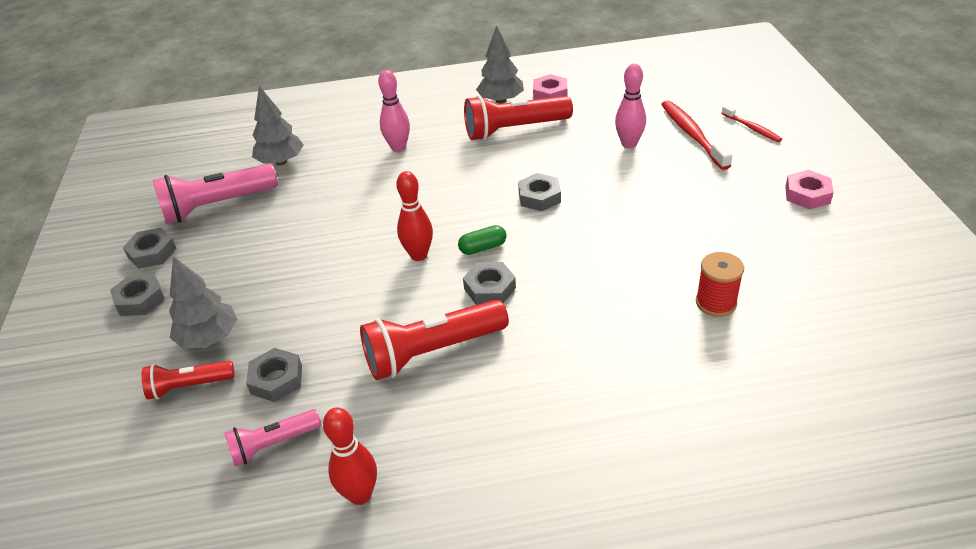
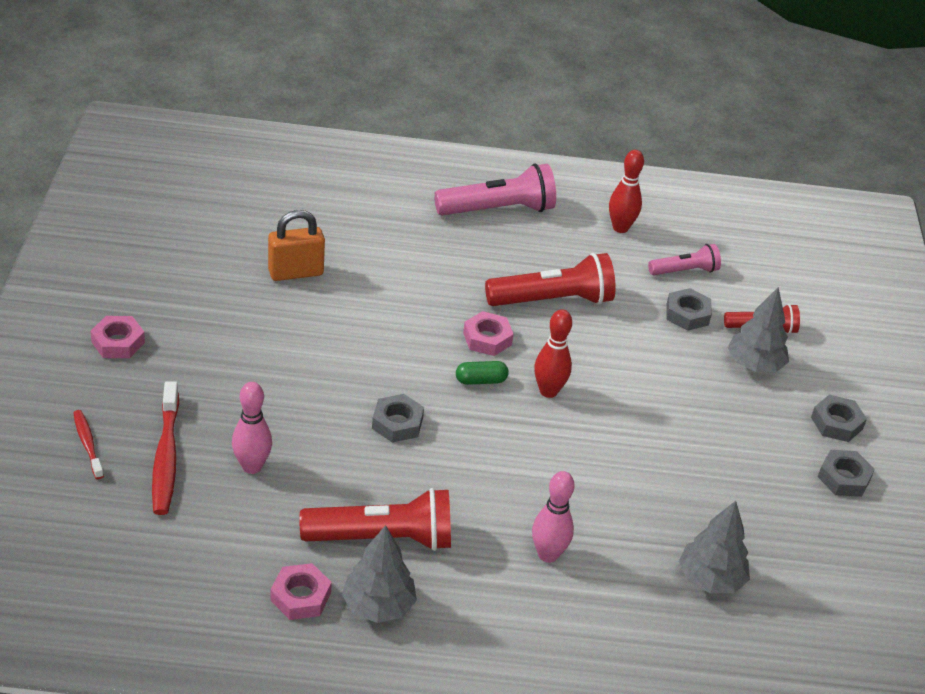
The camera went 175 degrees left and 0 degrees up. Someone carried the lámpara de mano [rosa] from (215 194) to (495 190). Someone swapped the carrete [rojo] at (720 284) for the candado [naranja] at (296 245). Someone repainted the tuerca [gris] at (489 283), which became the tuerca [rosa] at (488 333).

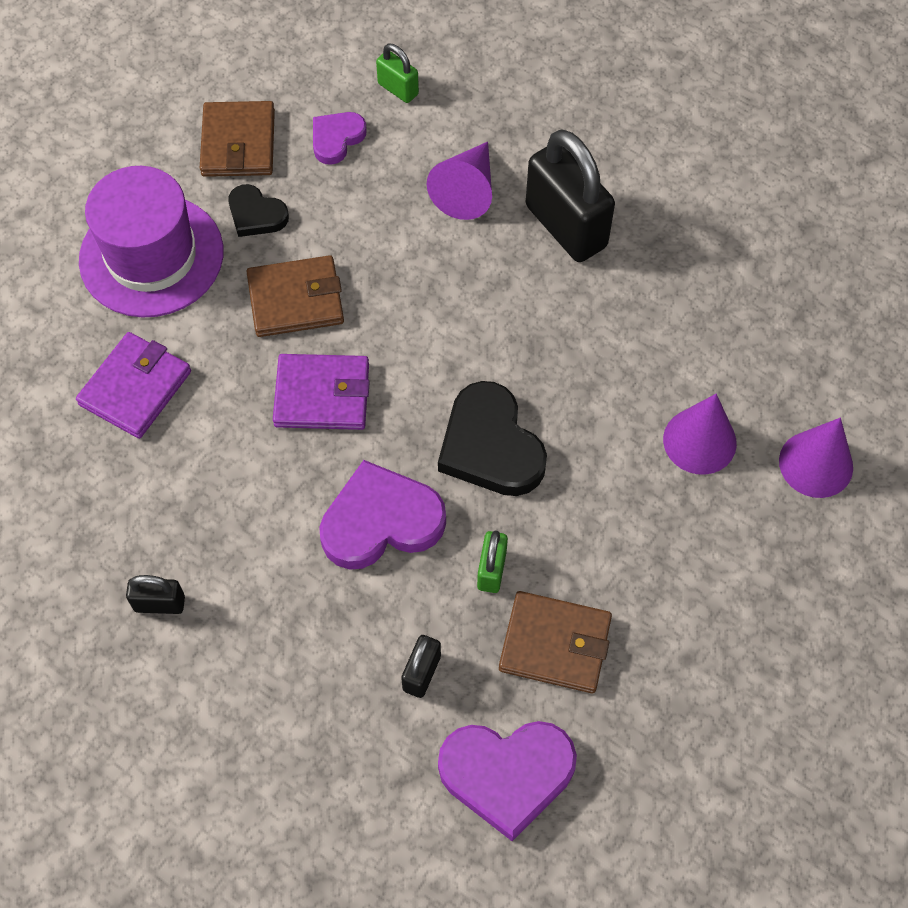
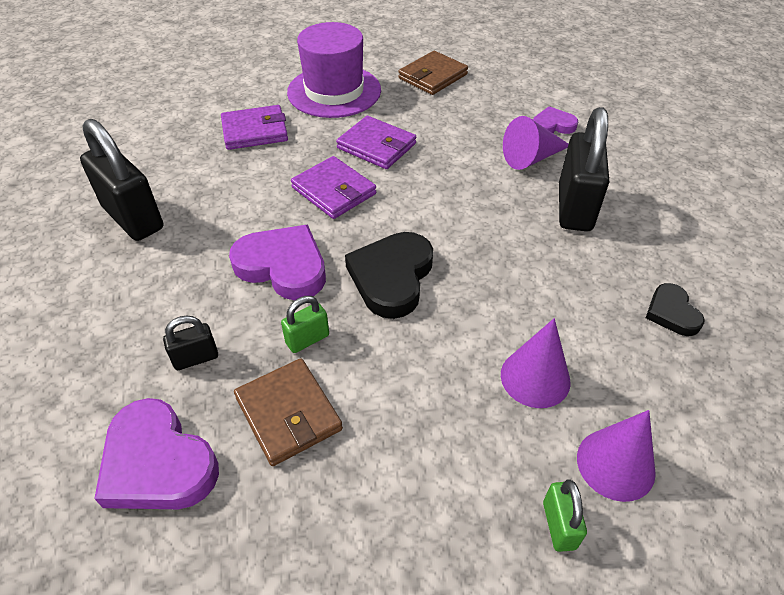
The camera went 45 degrees right and 15 degrees down. Someone carried the corazón [negro] from (258 210) to (675 309). Someone carried the corazón [morado] from (340 138) to (555 120). Someone carried the candado [verde] from (397 73) to (565 515). Someone repainted the cartera [marrón] at (295 296), which became the cartera [morado] at (376 142). Someone scaled the candado [negro] at (155 594) by 2.09.

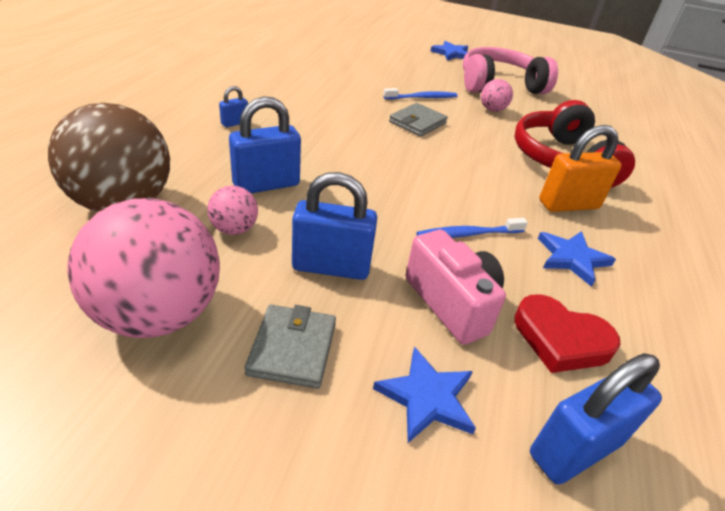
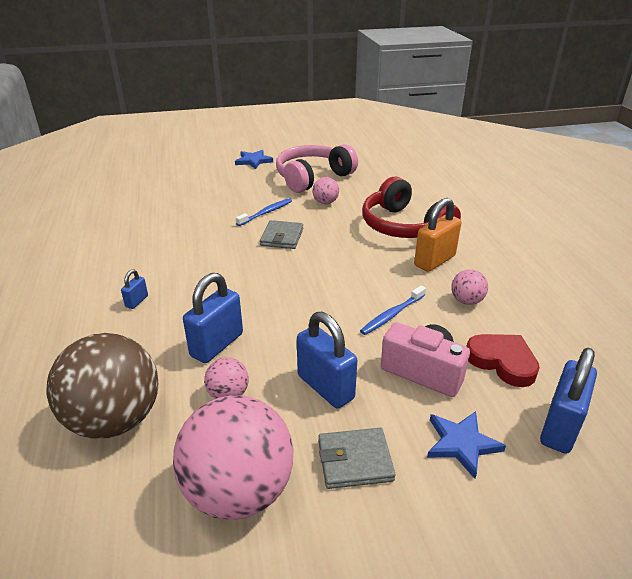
The camera went 25 degrees left and 5 degrees down. Someone swapped the estrella [azul] at (577 259) for the pelota [rosa] at (469 287). Someone rotated the cartera [gris] at (290 346) by 75 degrees counterclockwise. Someone rotated the candado [azul] at (334 226) by 75 degrees clockwise. Someone rotated the corazón [rojo] at (567 334) by 135 degrees counterclockwise.

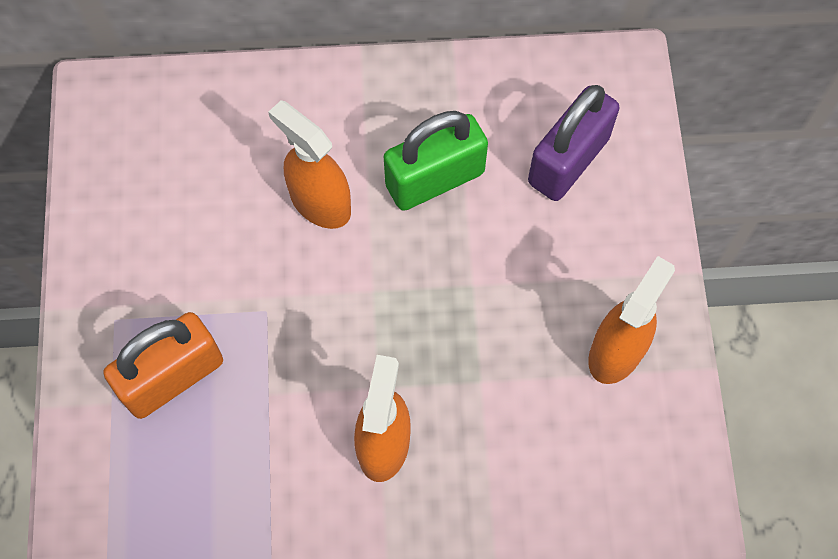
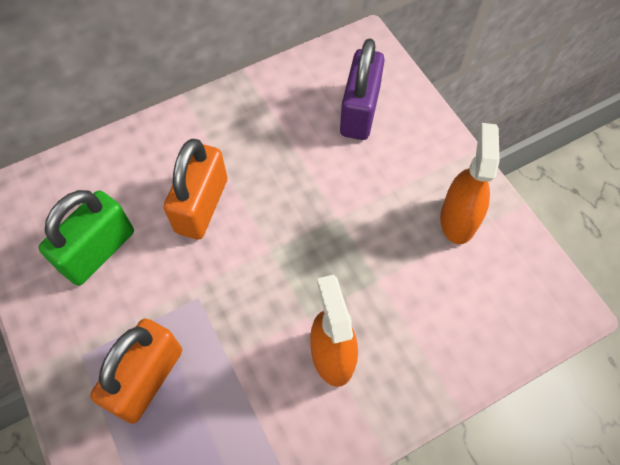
The camera went 25 degrees left and 5 degrees down. Someone carried the candado [verde] from (436 161) to (86 238). Someone swapped the pulverizador [naranja] at (309 164) for the candado [naranja] at (195 189).

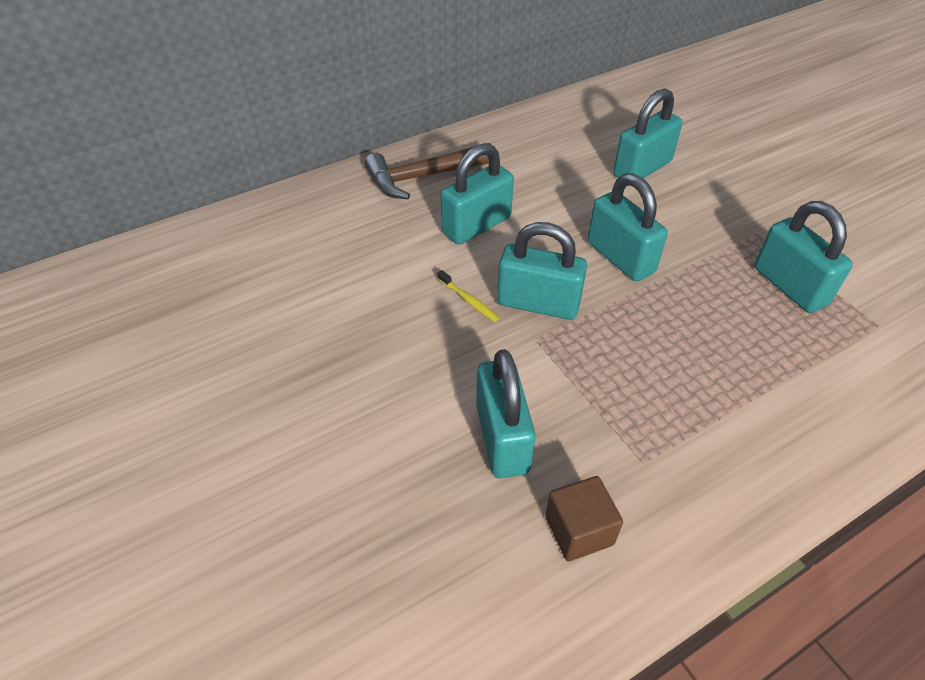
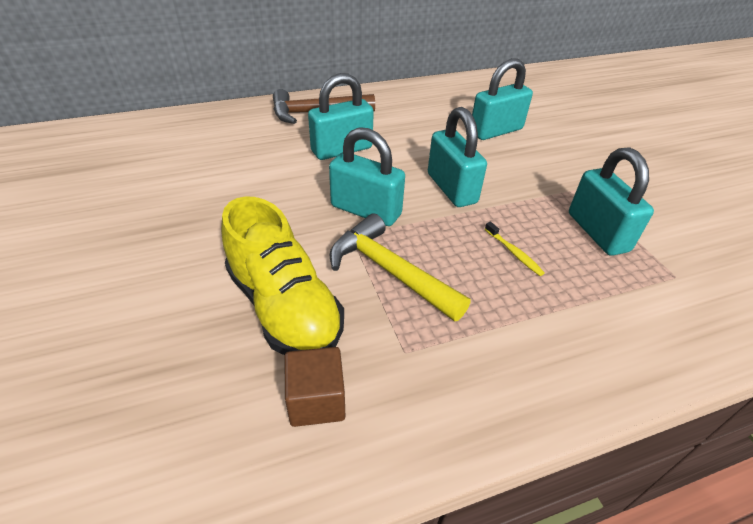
The camera went 10 degrees right and 5 degrees down. Someone put down the martillo [amarillo] at (400 267). Someone carried the cepillo de dientes [amarillo] from (468 296) to (515 248). Someone swapped the candado [turquesa] at (506 413) for the zapato [amarillo] at (282 275).

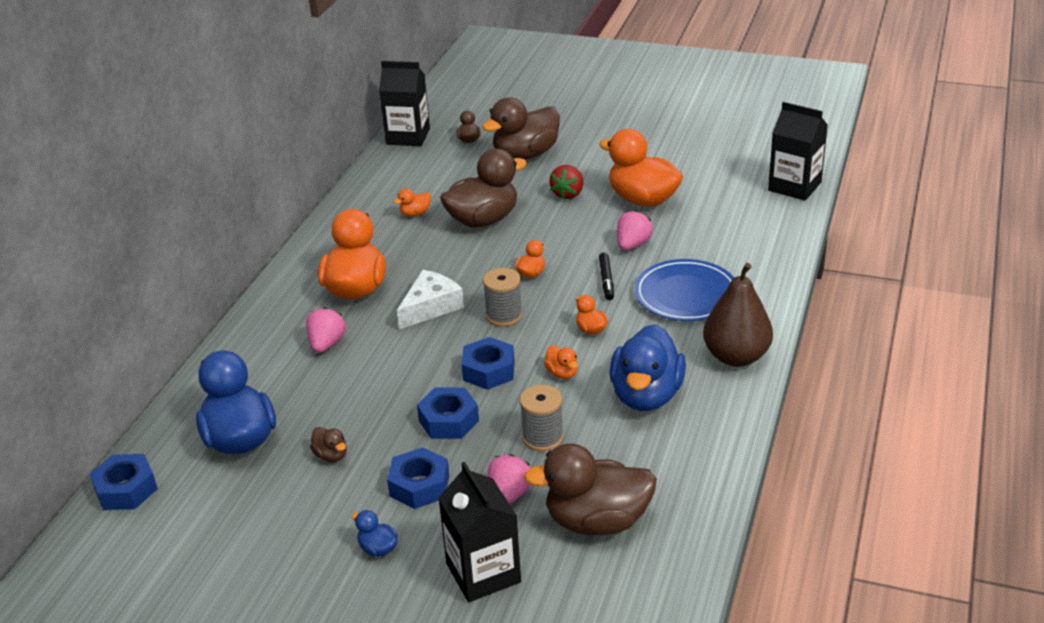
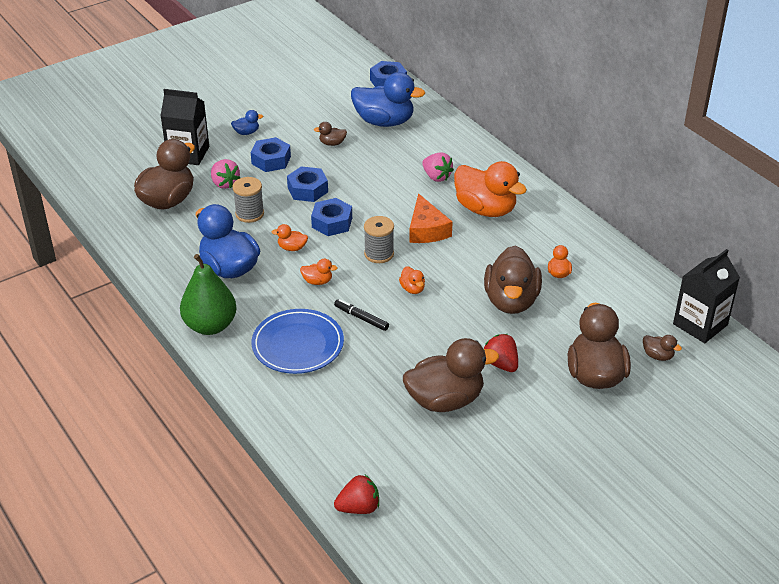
The camera went 125 degrees right and 5 degrees up. Someone took away the fresa [rosa] at (635 230). Someone swapped the cartón de leche [negro] at (798 151) for the fresa [rojo] at (356 494). Someone repainted the queso [blanco] at (430 299), which became the queso [naranja] at (430 218). Someone repainted the pato [naranja] at (641 167), which became the pato [marrón] at (451 375). Someone repainted the pera [marrón] at (738 315), which became the pera [verde] at (208 294).

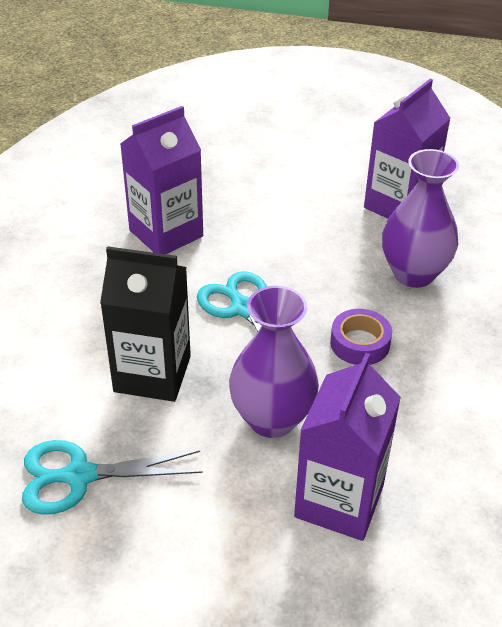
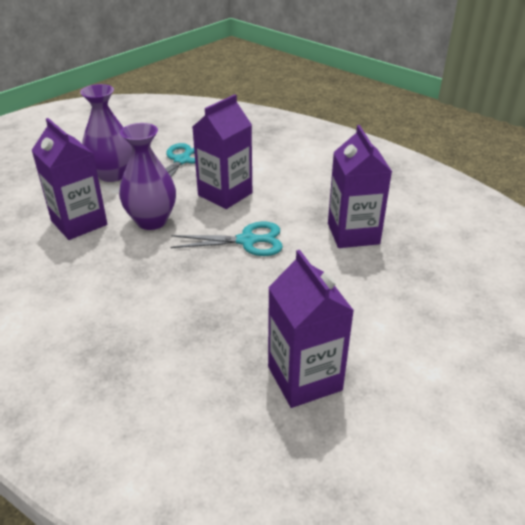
The camera went 120 degrees right and 5 degrees down. Someone took away the cinta adhesiva [morado] at (361 337). Someone carried the florero [morado] from (420 218) to (106 133). Someone repainted the cartón de leche [negro] at (145 324), which became the cartón de leche [morado] at (222 151).

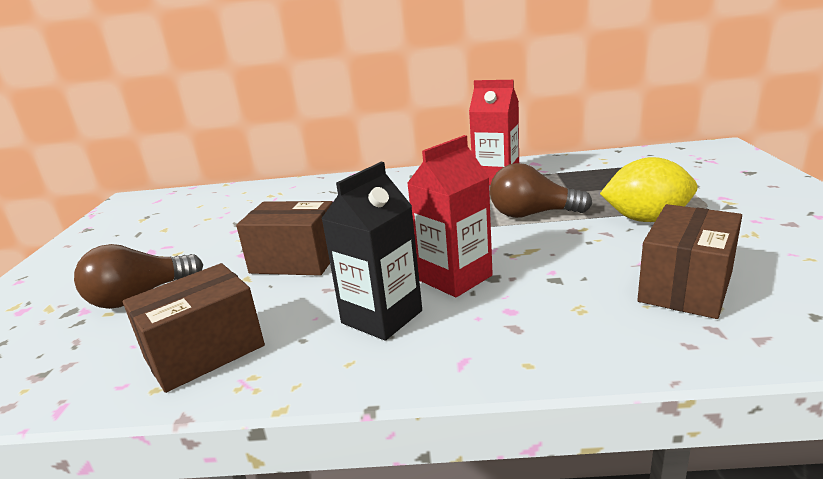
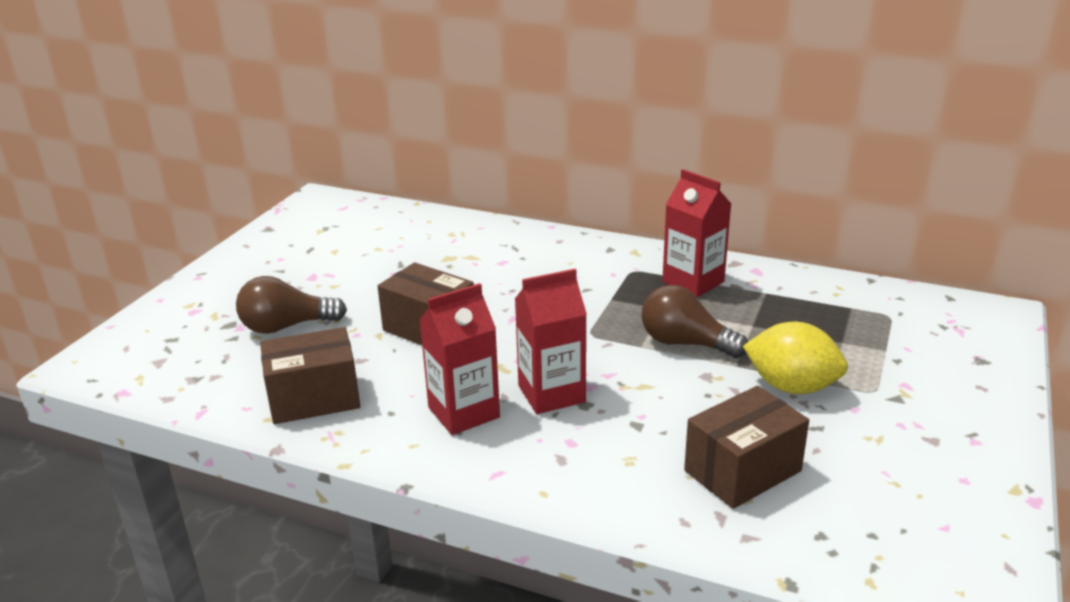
The camera went 20 degrees right and 5 degrees up. Someone repainted the cartón de leche [negro] at (371 251), which became the cartón de leche [rojo] at (459 359).

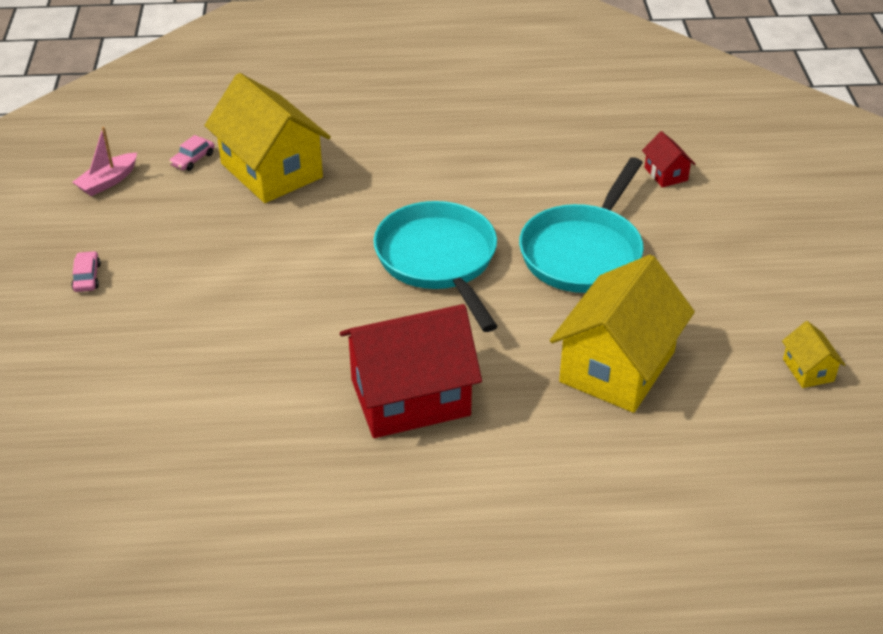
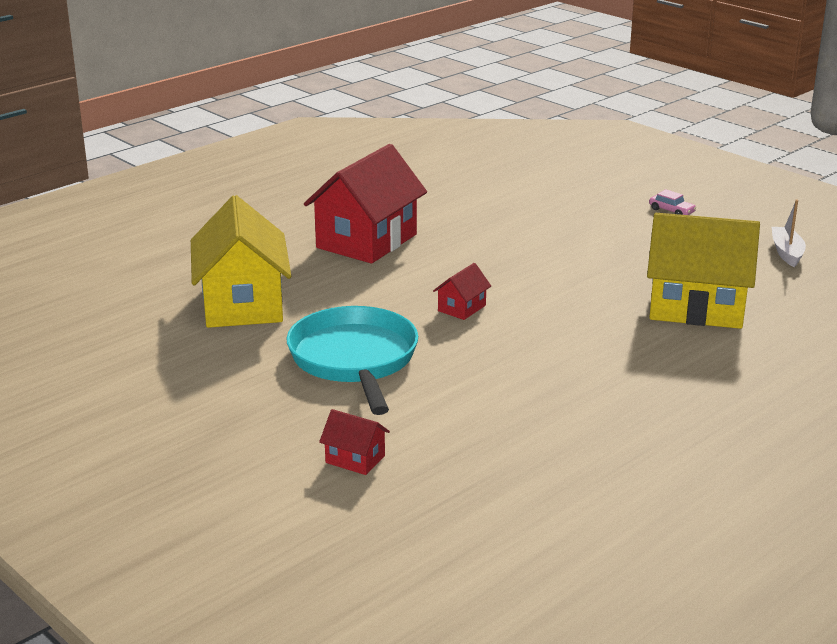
The camera went 140 degrees right and 15 degrees down. Someone took away the coche [rosa] at (192 153). Someone took away the casa [amarillo] at (813 354). Someone swapped the sartén [turquesa] at (435 266) for the casa [rojo] at (462 291). Someone repainted the barco [rosa] at (105 161), which became the barco [blanco] at (789 233).

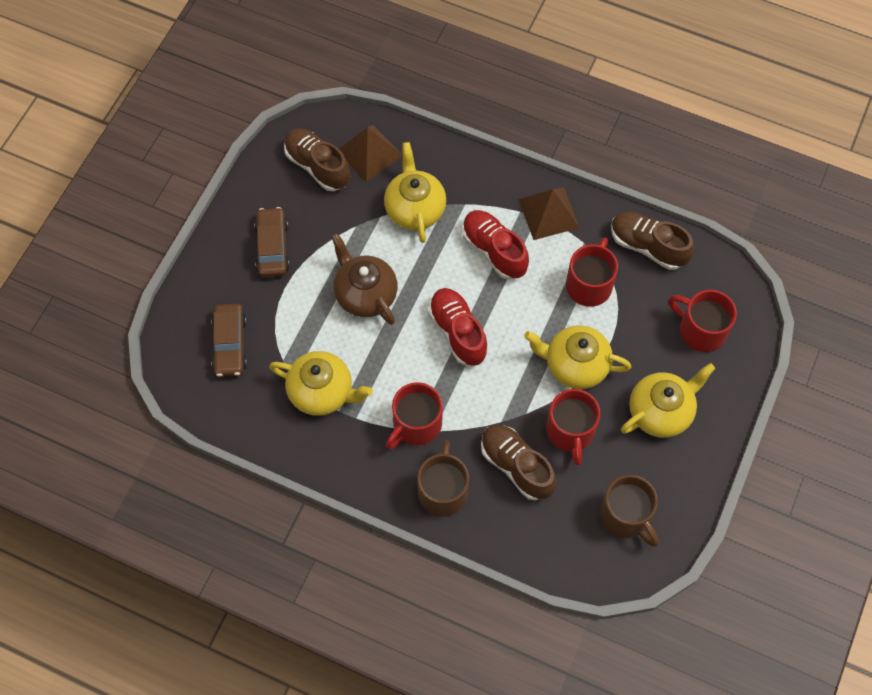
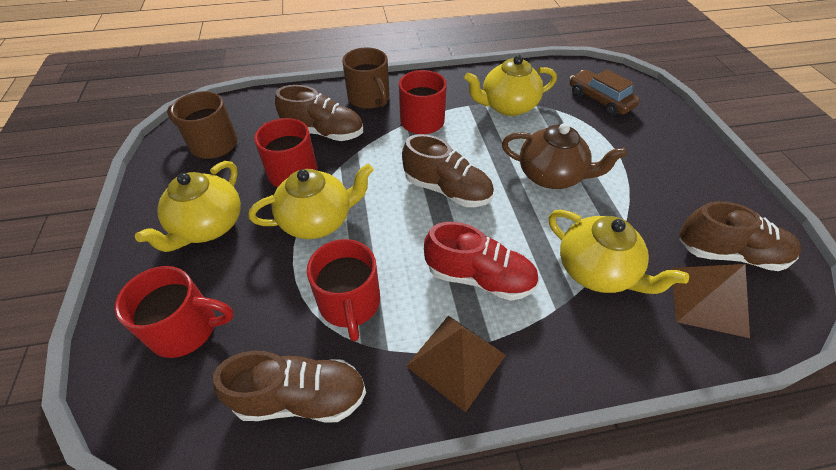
The camera went 145 degrees right and 15 degrees down. Someone took away the coche [marrón] at (272 242). Someone repainted the zapato [rojo] at (458 327), which became the zapato [marrón] at (448 170).

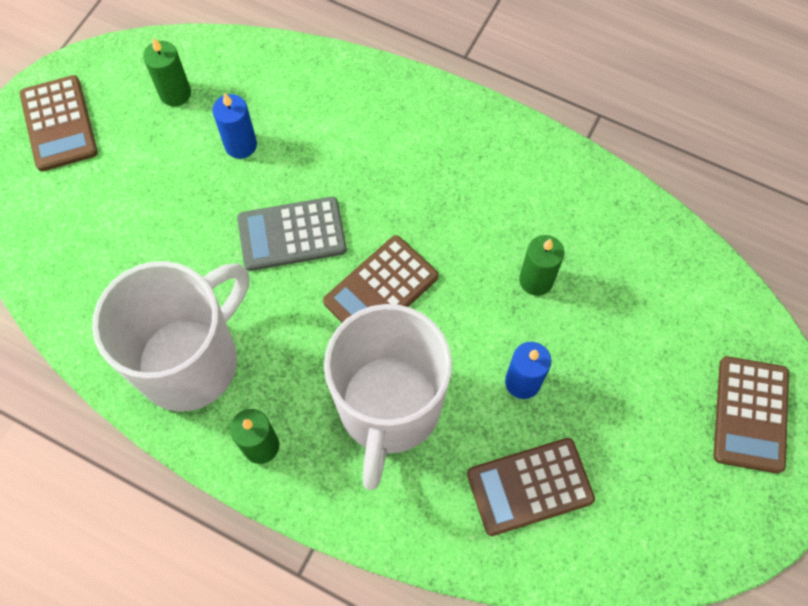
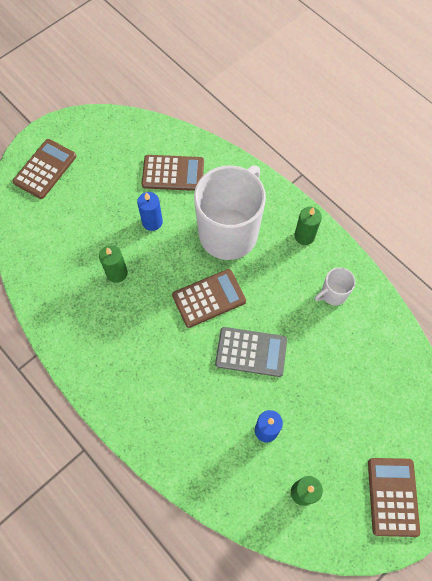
The camera went 160 degrees left and 0 degrees up. Someone scaled the taza [blanco] at (170 336) by 0.43.

